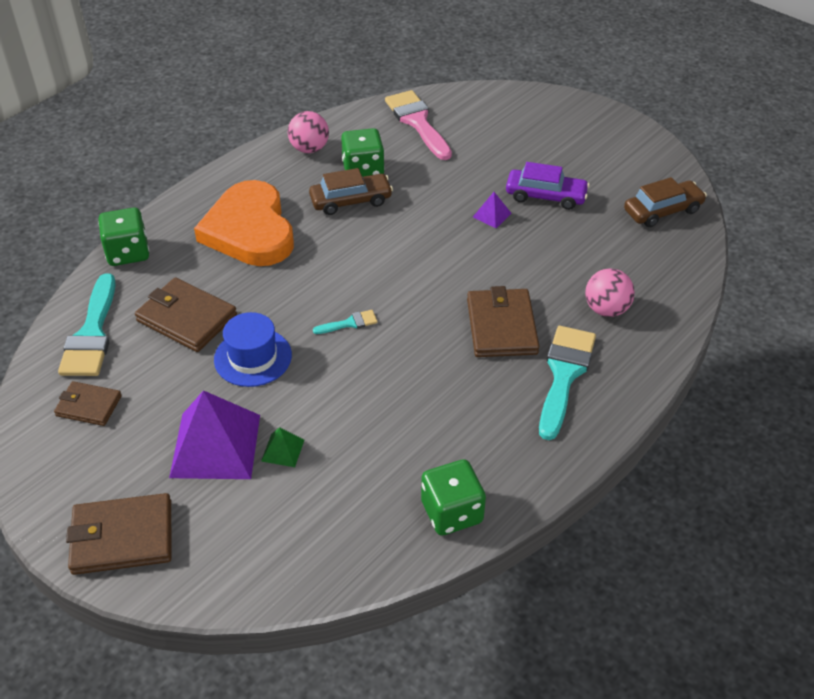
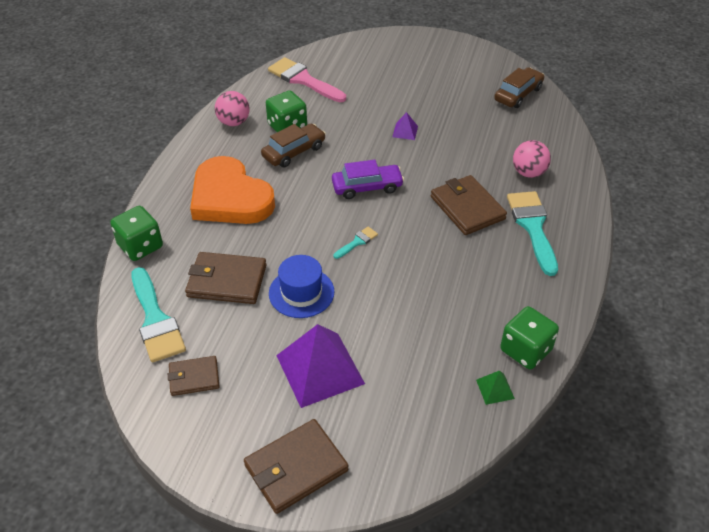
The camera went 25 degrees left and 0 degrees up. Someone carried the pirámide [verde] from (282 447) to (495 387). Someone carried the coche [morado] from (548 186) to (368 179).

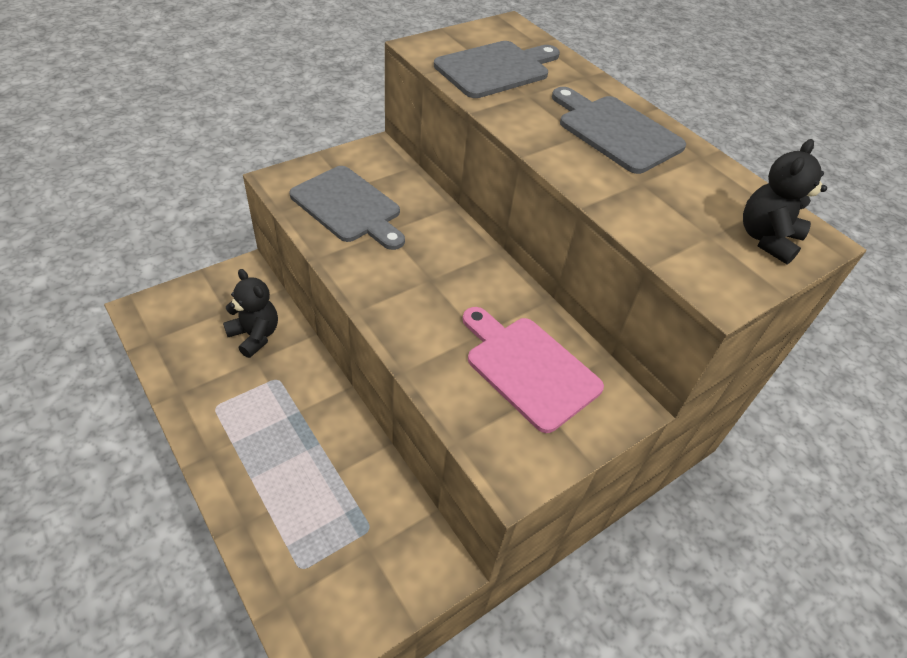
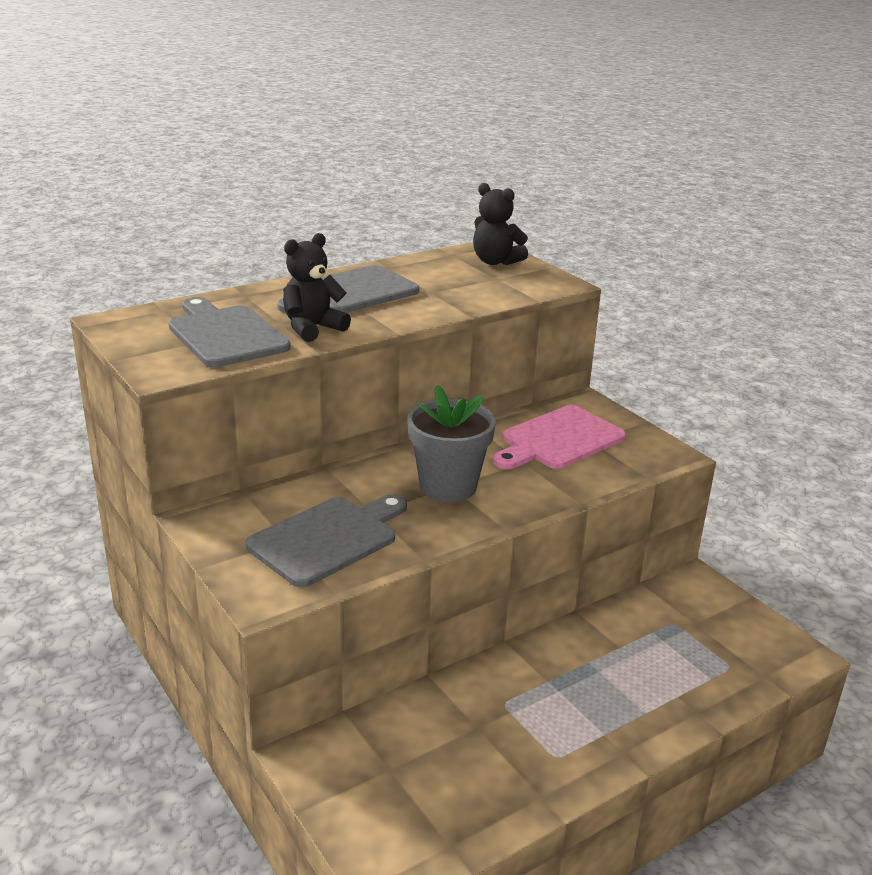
The camera went 85 degrees left and 20 degrees down. Someone put down the maceta [gris] at (451 443). Someone carried the osito [negro] from (250 313) to (317 287).

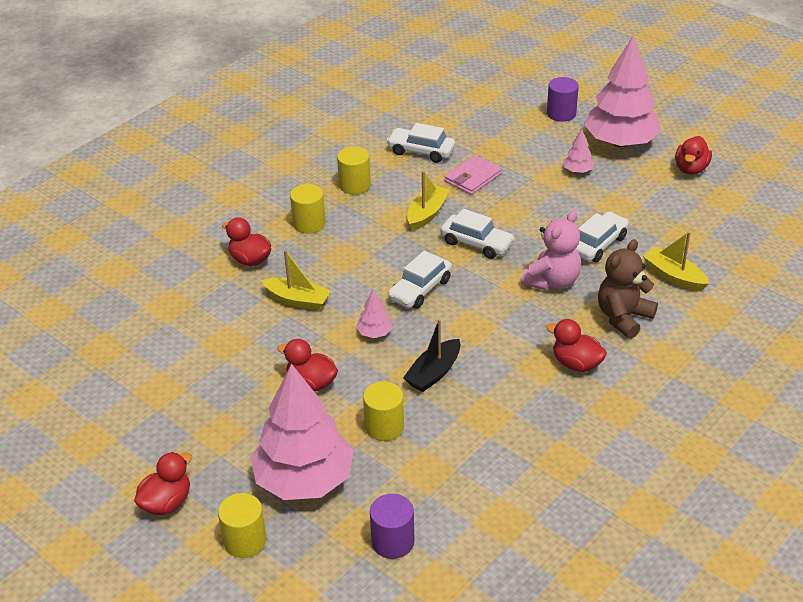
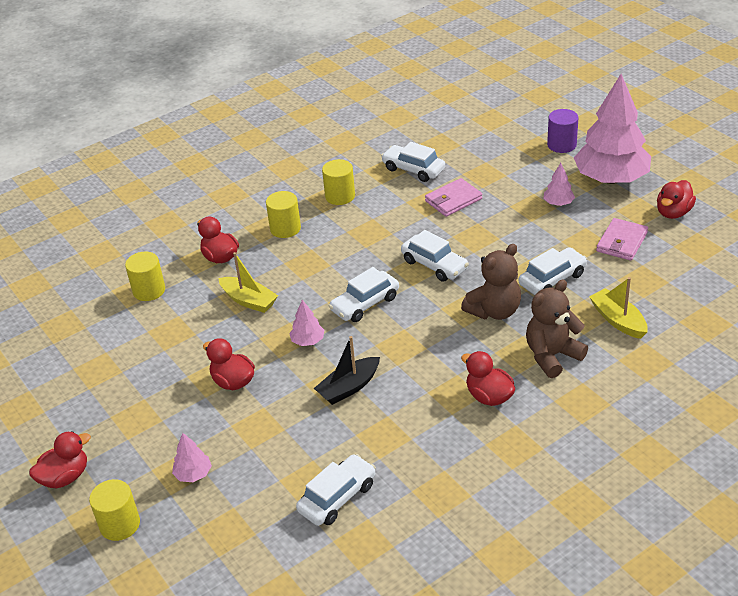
The camera went 15 degrees right and 0 degrees up. Someone took away the cilindro [morado] at (392 526). Someone took away the barco [amarillo] at (428 201). Someone put down the coche [blanco] at (336 490). Someone put down the cartera [rosa] at (622 239). Someone carried the cilindro [amarillo] from (383 411) to (145 276). Someone repainted the osito [rosa] at (551 250), which became the osito [marrón] at (491 282). Someone scaled the árbol [rosa] at (302 431) by 0.40.

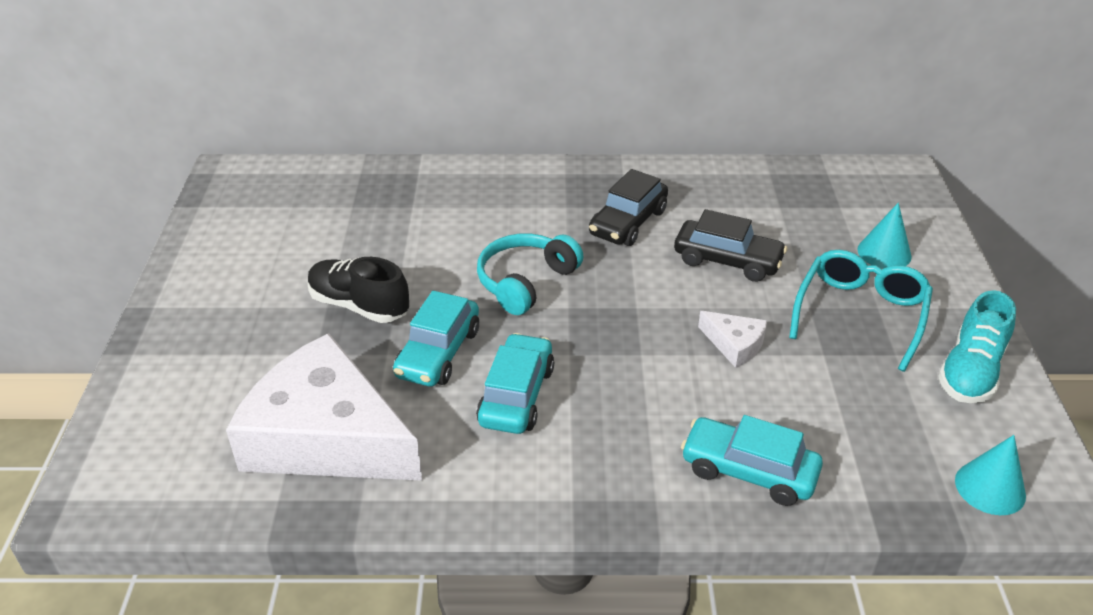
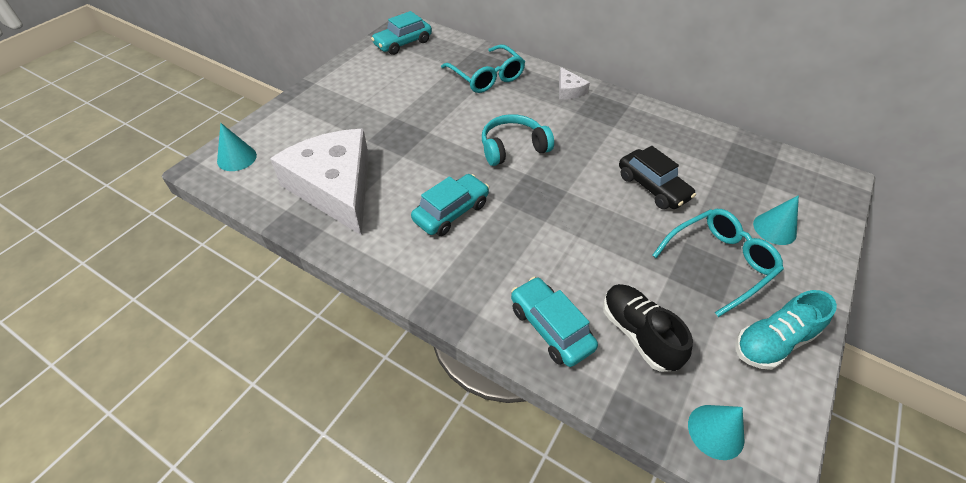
The camera went 30 degrees right and 10 degrees up. Someone took away the coche [negro] at (628 207). Someone put down the cono [turquesa] at (237 147). Someone put down the gafas [turquesa] at (483 68). Someone carried the zapato [negro] from (358 290) to (648 328). Someone carried the coche [turquesa] from (436 339) to (401 33). Someone carried the queso [blanco] from (732 339) to (574 83).

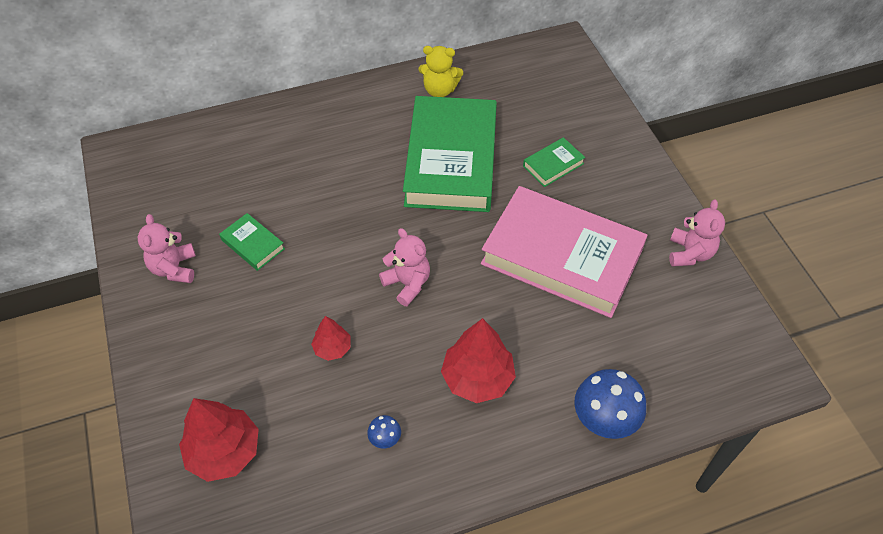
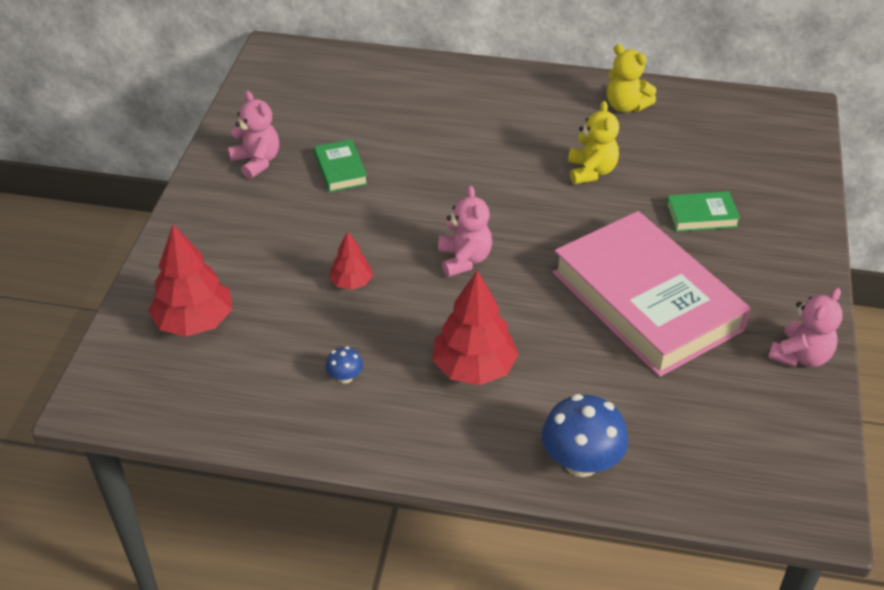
The camera went 30 degrees right and 10 degrees down. Someone swapped the libro [verde] at (450 154) for the osito [amarillo] at (593 142). Someone rotated the osito [rosa] at (167 248) by 120 degrees clockwise.

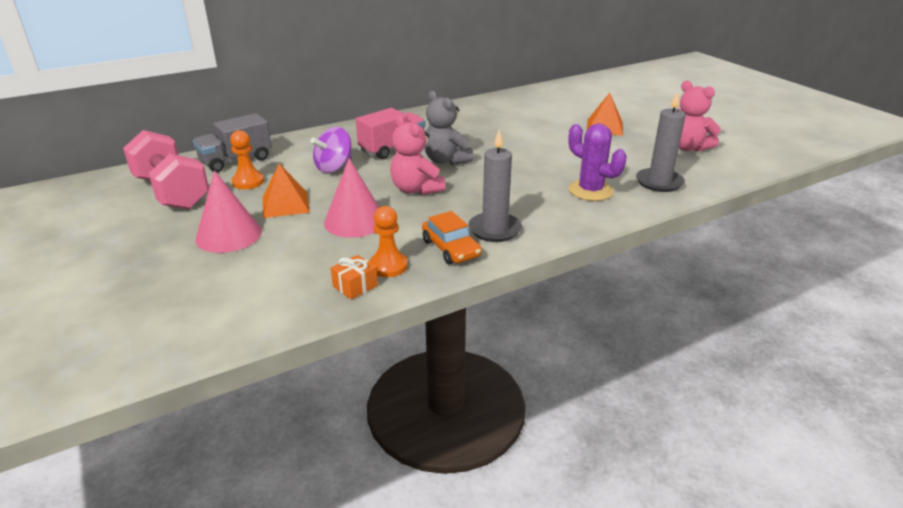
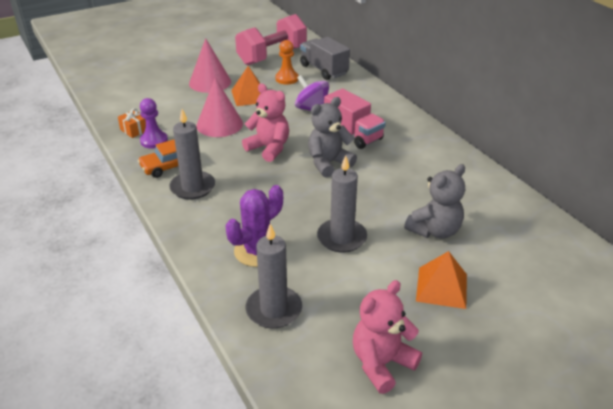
The camera went 90 degrees right and 5 degrees up. Someone put down the vela [gris] at (342 204). Someone put down the osito [gris] at (434 201). Someone repainted the peón [naranja] at (388 241), which became the peón [morado] at (154 123). Someone rotated the osito [rosa] at (418 155) by 75 degrees clockwise.

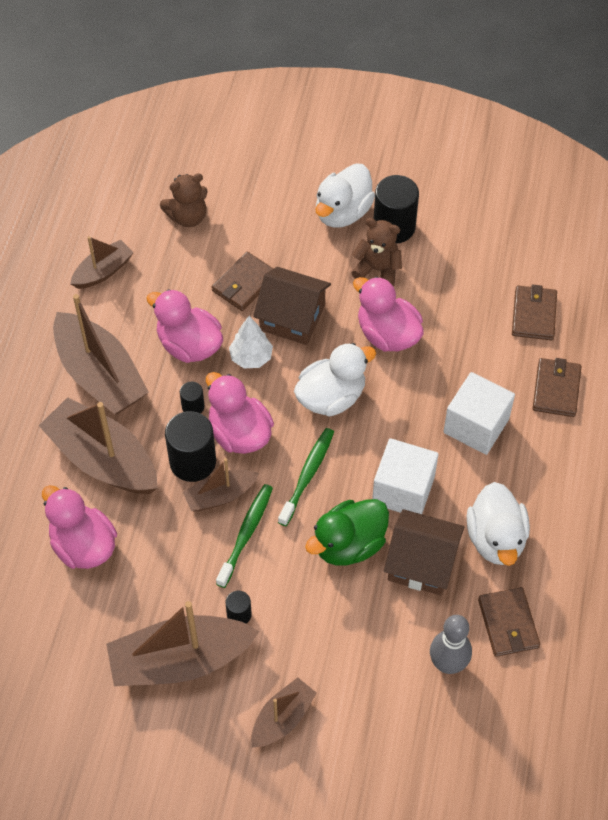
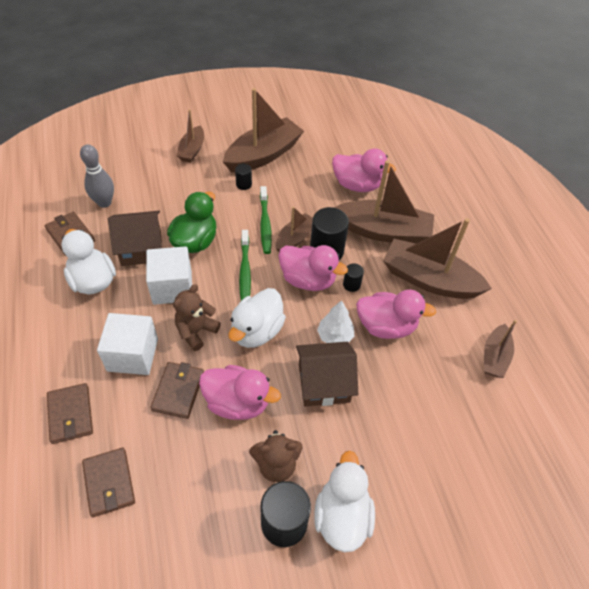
The camera went 150 degrees right and 5 degrees down. Someone carried the osito [marrón] from (184 200) to (197 317). Someone carried the cartera [marrón] from (243 281) to (177 390).

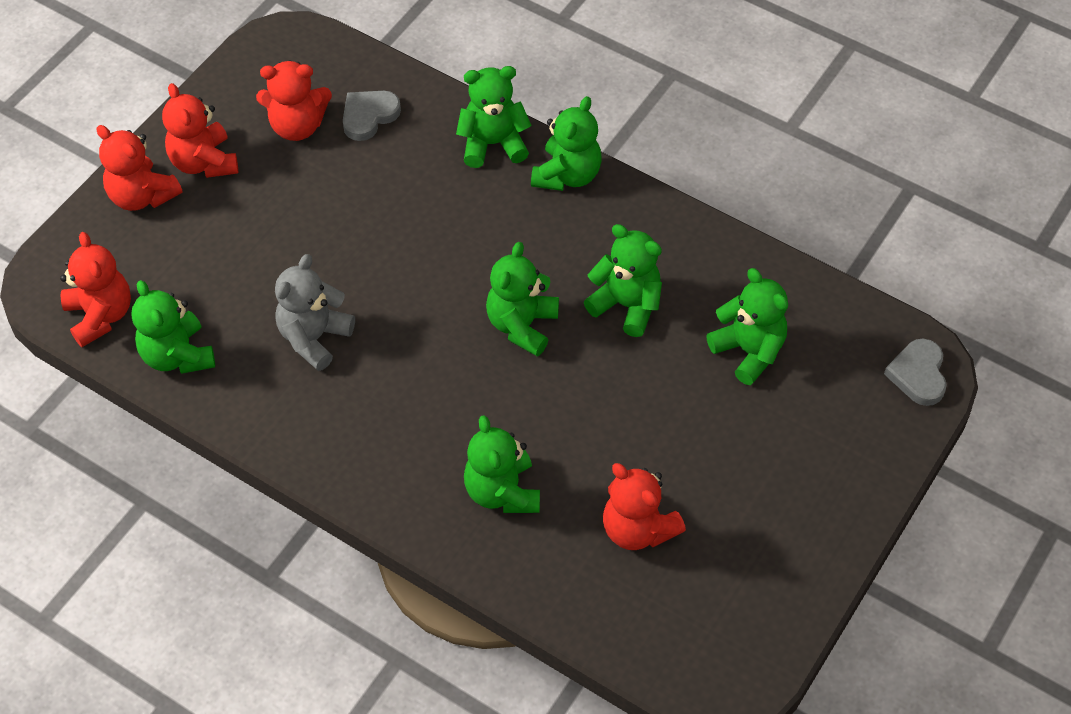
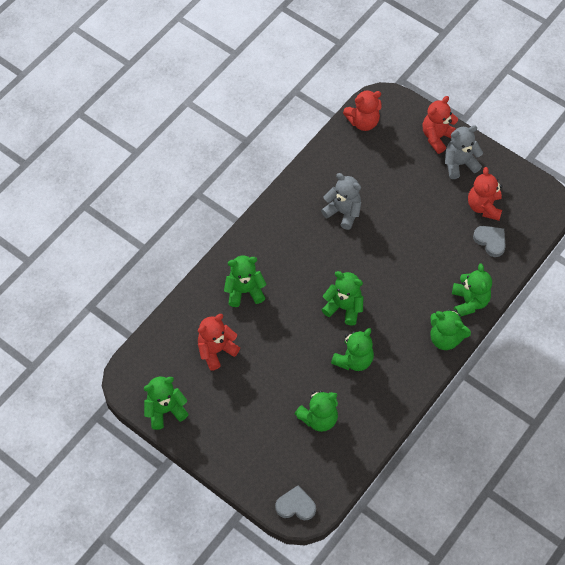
The camera went 95 degrees right and 5 degrees up. Someone carried the osito [verde] from (173 327) to (166 403). Someone repainted the osito [rojo] at (200 130), which became the osito [gris] at (464 152).

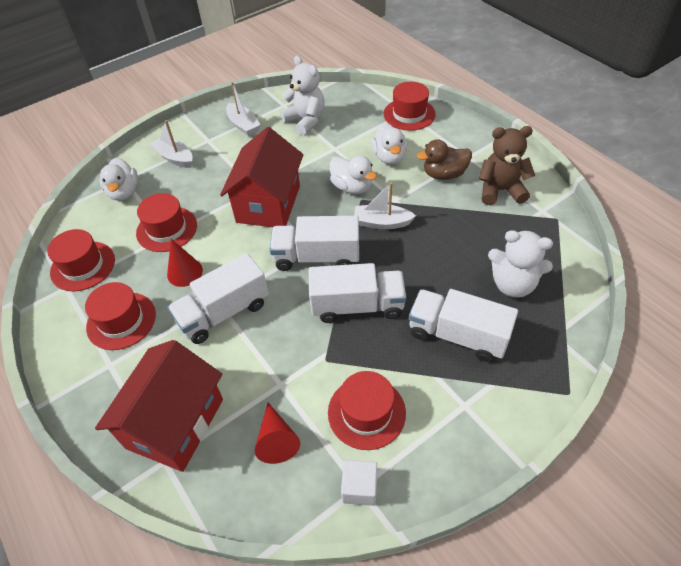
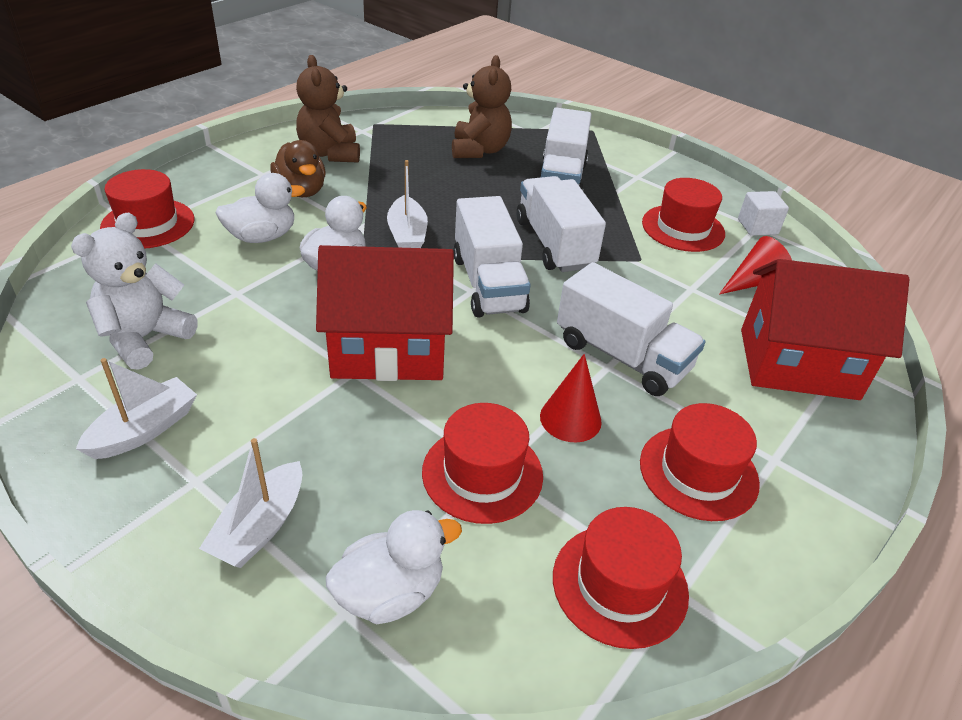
The camera went 110 degrees left and 10 degrees down. Someone repainted the osito [blanco] at (520 264), which became the osito [marrón] at (482 106).

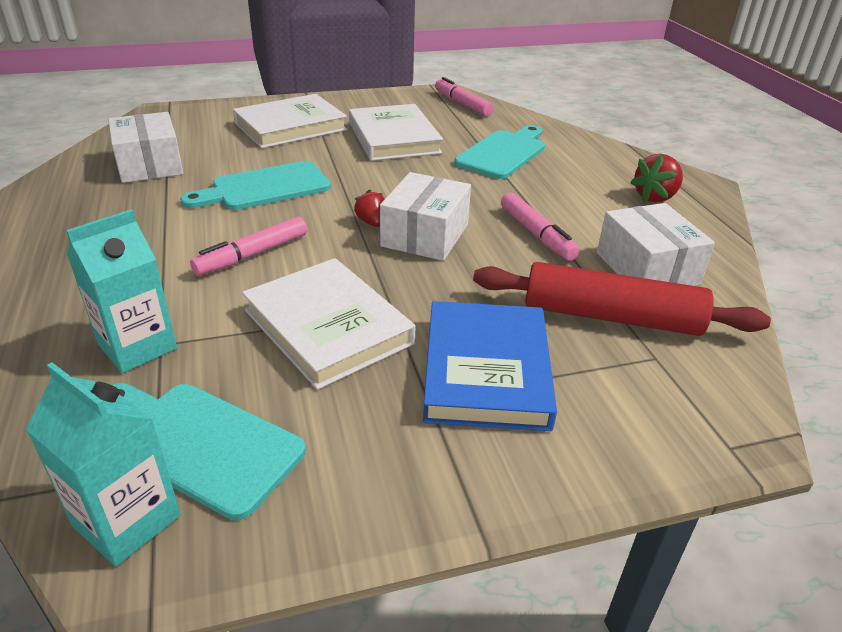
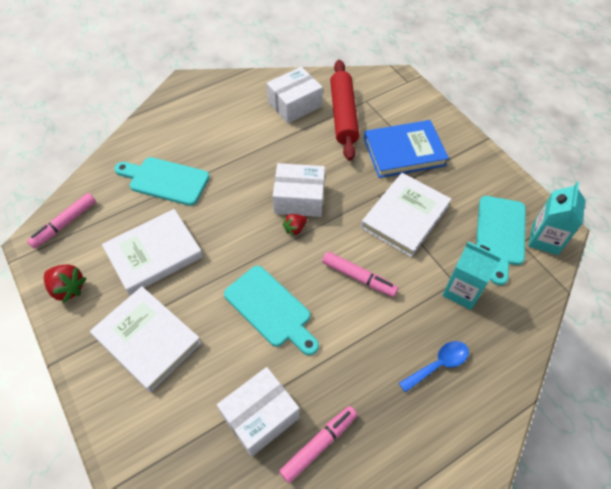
The camera went 105 degrees left and 20 degrees up. Someone put down the cuchara [azul] at (434 367). Someone carried the rotulador [rosa] from (540 227) to (318 444). Someone carried the fresa [rojo] from (656 178) to (65 283).

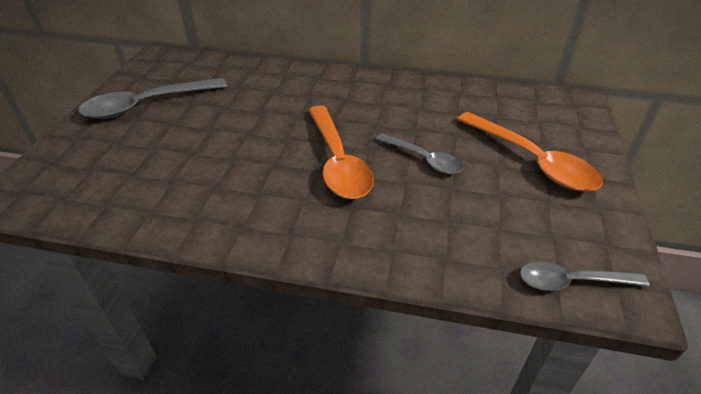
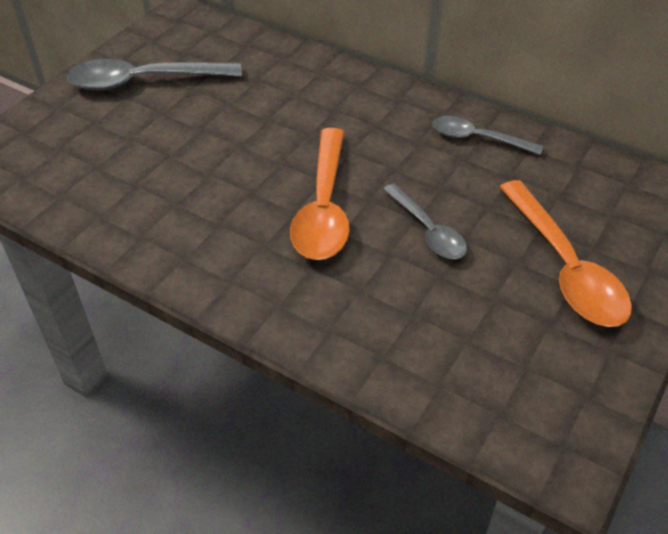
The camera went 20 degrees right and 5 degrees up. Someone carried the cuchara [gris] from (585 276) to (487 135).

